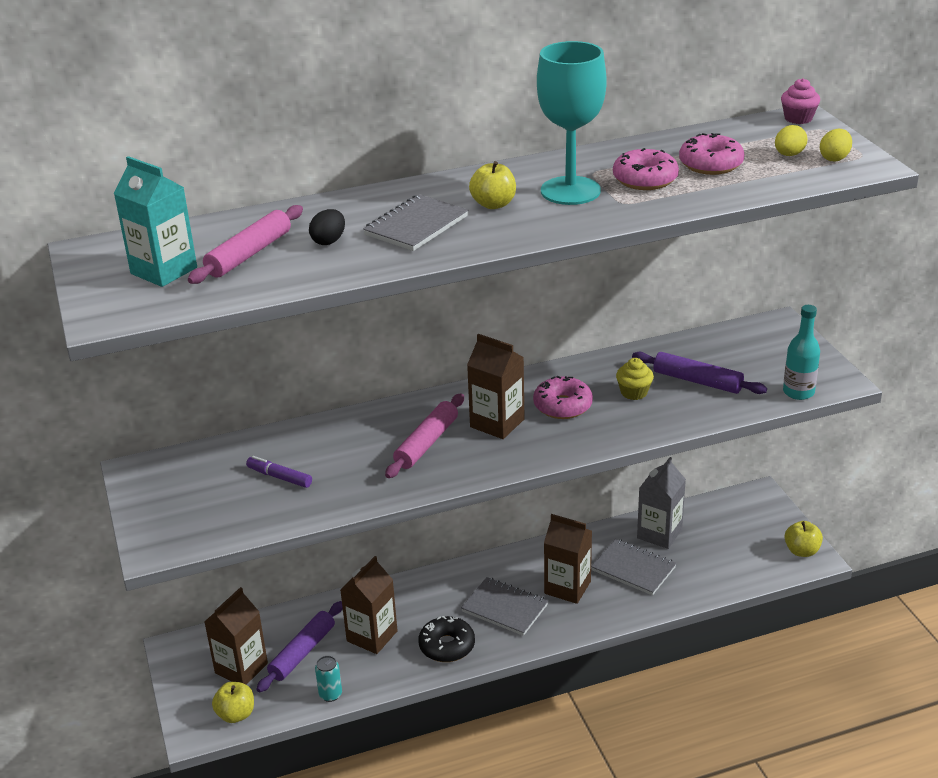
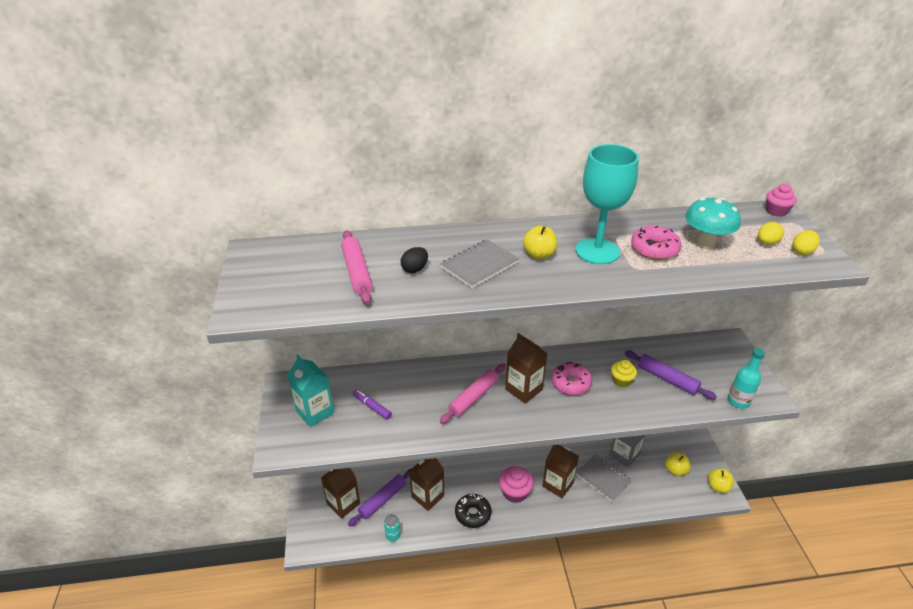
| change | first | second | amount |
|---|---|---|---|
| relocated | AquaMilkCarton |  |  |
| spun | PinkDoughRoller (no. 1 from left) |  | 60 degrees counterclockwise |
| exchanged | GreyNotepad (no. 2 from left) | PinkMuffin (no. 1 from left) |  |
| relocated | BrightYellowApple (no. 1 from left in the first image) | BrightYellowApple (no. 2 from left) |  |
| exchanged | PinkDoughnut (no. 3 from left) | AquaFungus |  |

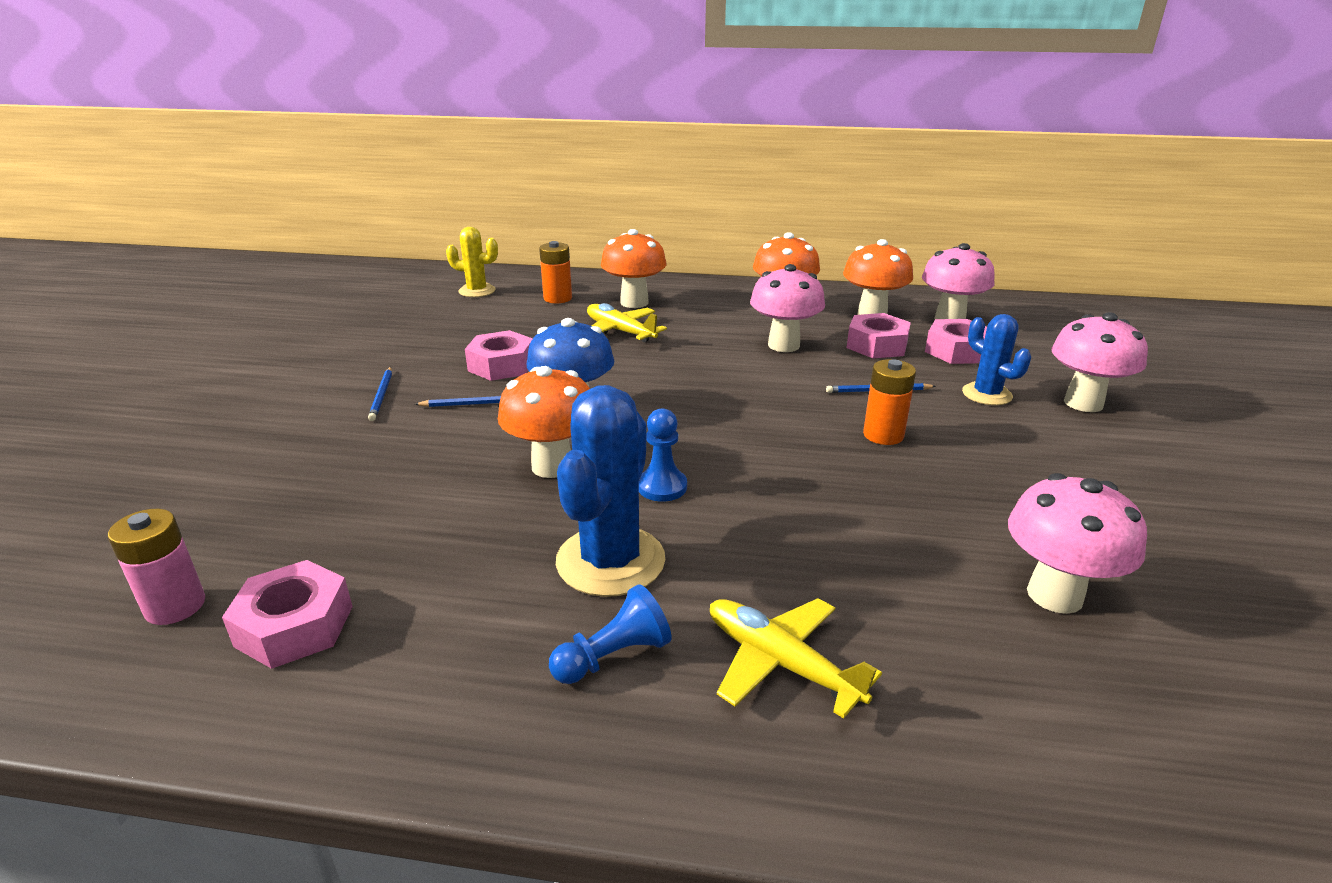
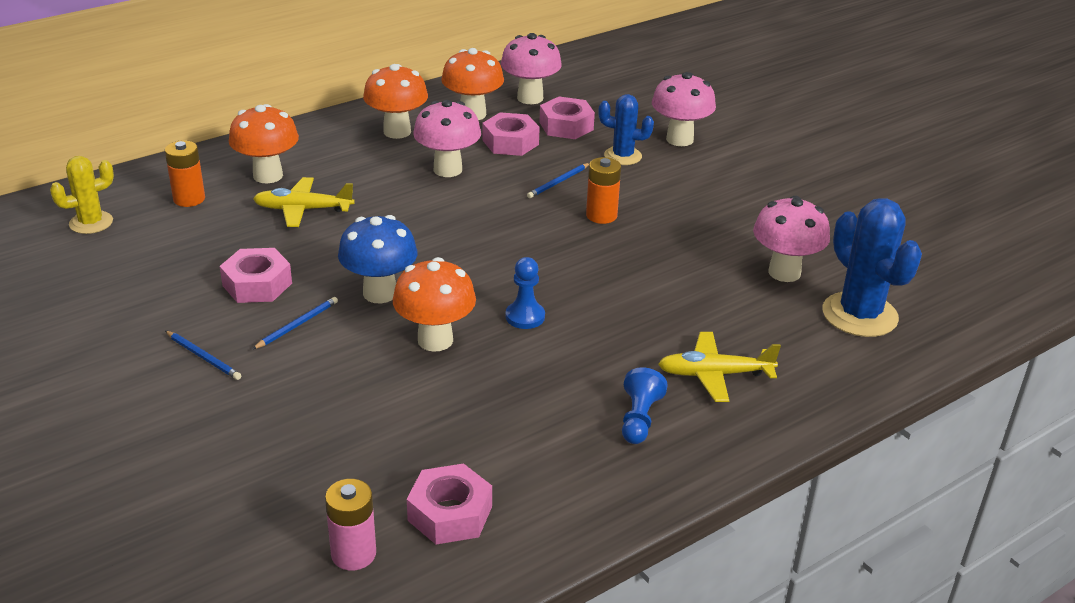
| change | first | second | amount |
|---|---|---|---|
| relocated | CobaltCactus (no. 1 from left in the first image) | CobaltCactus (no. 2 from left) |  |

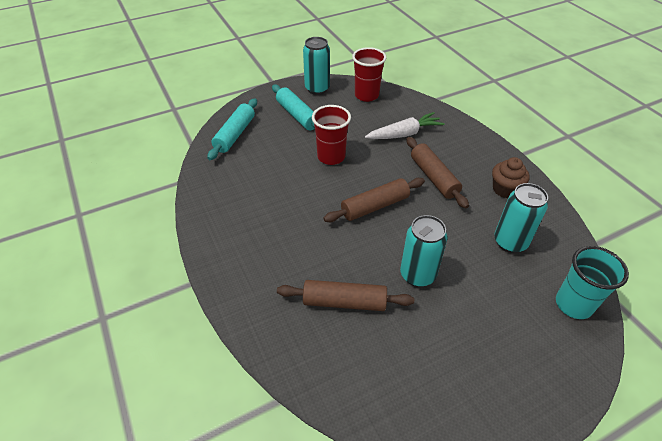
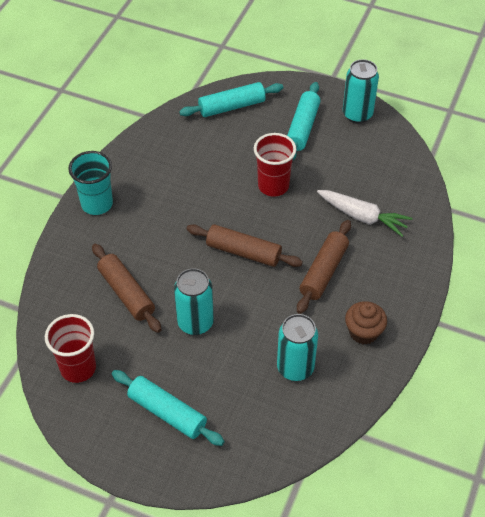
| change | first | second | amount |
|---|---|---|---|
| relocated | CrimsonCup (no. 2 from left in the first image) | CrimsonCup (no. 1 from left) |  |
| relocated | AquaCup |  |  |
| appeared |  | AquaDoughRoller (no. 1 from left) |  |

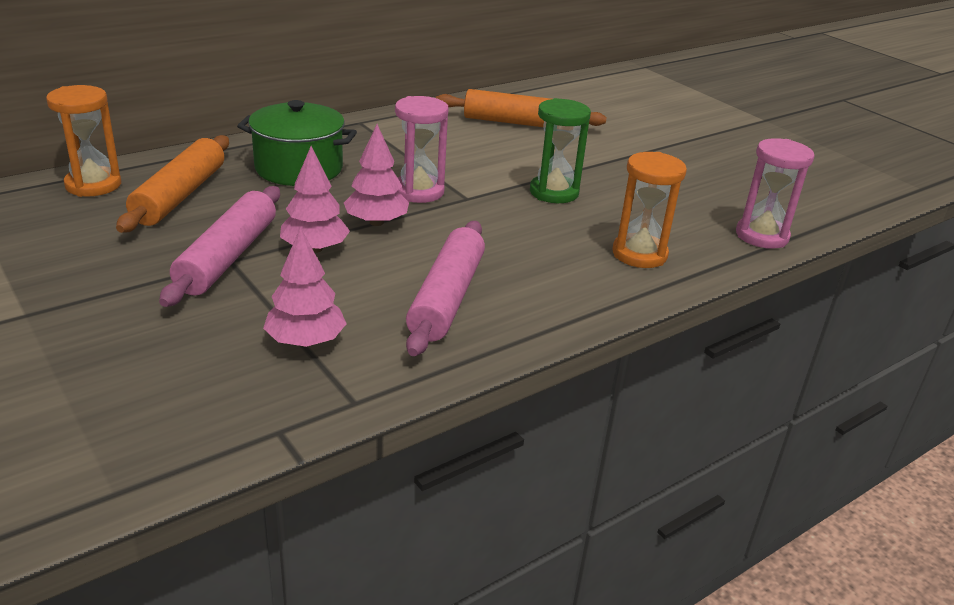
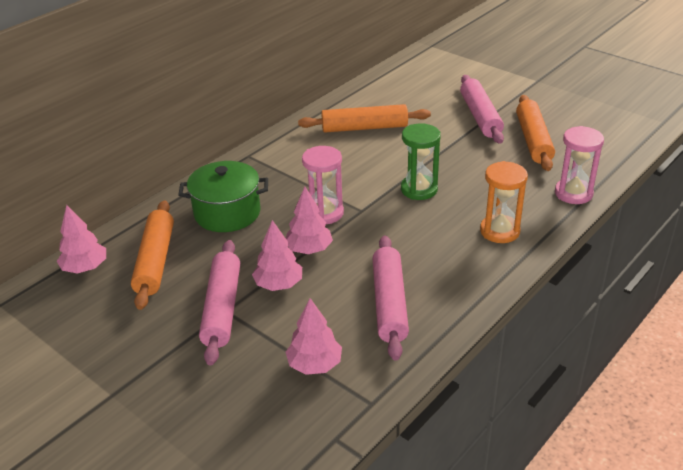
| change | first | second | amount |
|---|---|---|---|
| exchanged | OrangeHourglass (no. 1 from left) | PinkToyTree (no. 1 from left) |  |
| appeared |  | PinkDoughRoller (no. 3 from left) |  |
| appeared |  | OrangeDoughRoller (no. 3 from left) |  |

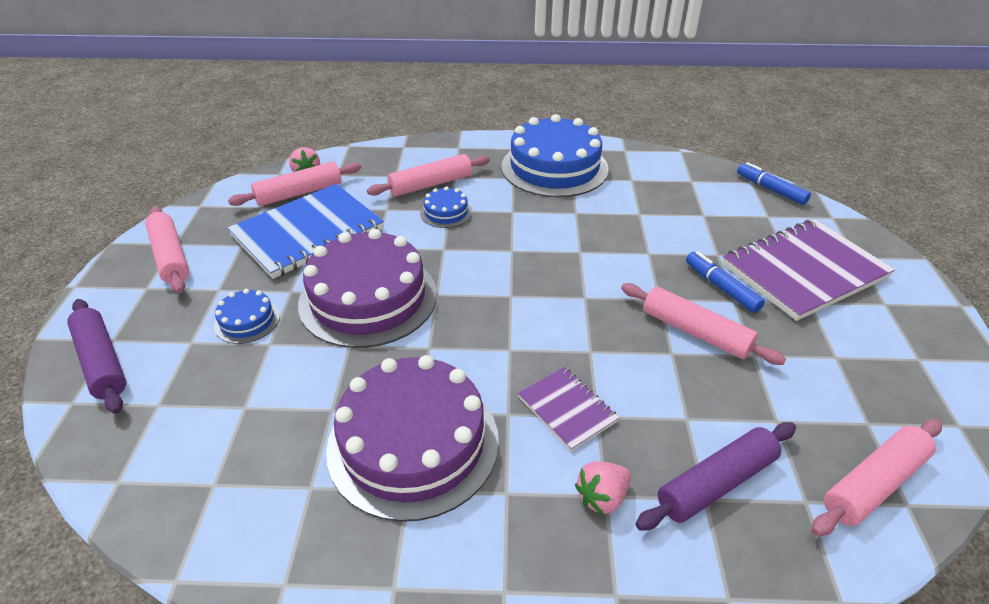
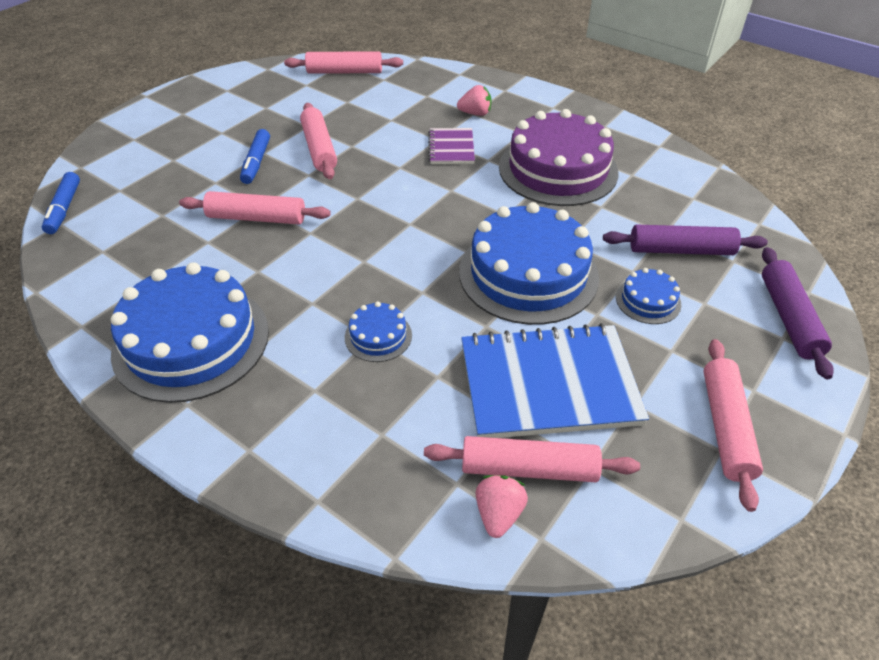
| change | first | second | amount |
|---|---|---|---|
| relocated | PinkDoughRoller (no. 3 from left in the first image) | PinkDoughRoller (no. 1 from left) |  |
| colour | PurpleGateau (no. 1 from left) | CobaltGateau (no. 3 from left) |  |
| relocated | PurpleDoughRoller (no. 2 from left in the first image) | PurpleDoughRoller (no. 1 from left) |  |
| missing | PurpleNotepad (no. 2 from left) |  |  |

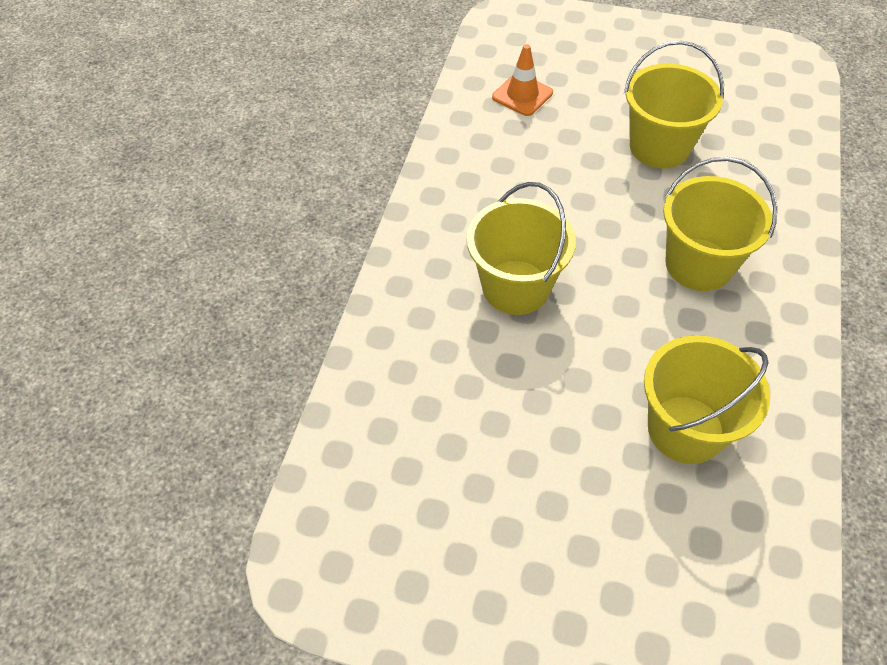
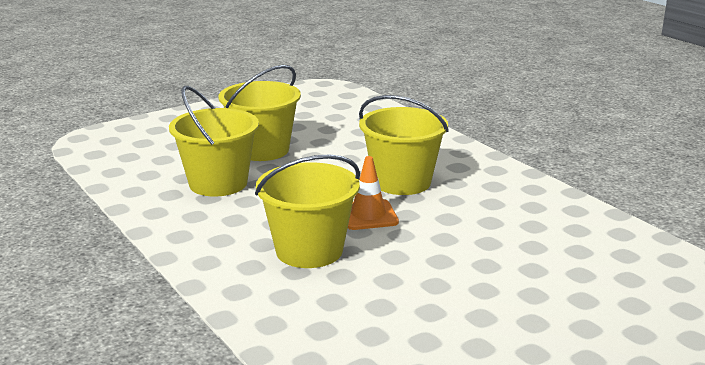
| change | first | second | amount |
|---|---|---|---|
| relocated | BrightYellowBucket (no. 2 from left) |  |  |
| relocated | OrangeRoadCone |  |  |

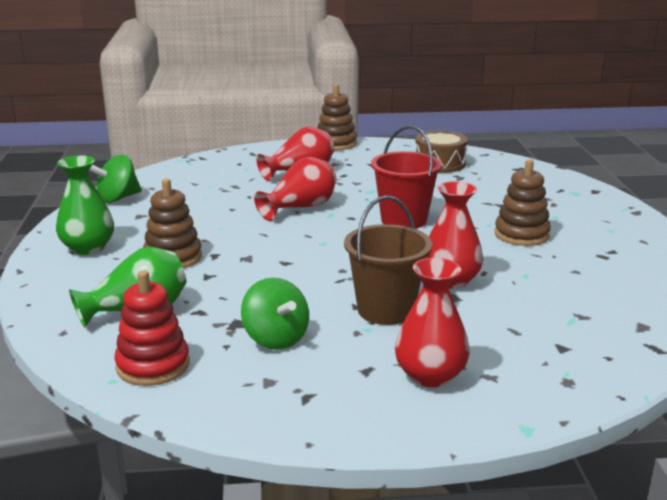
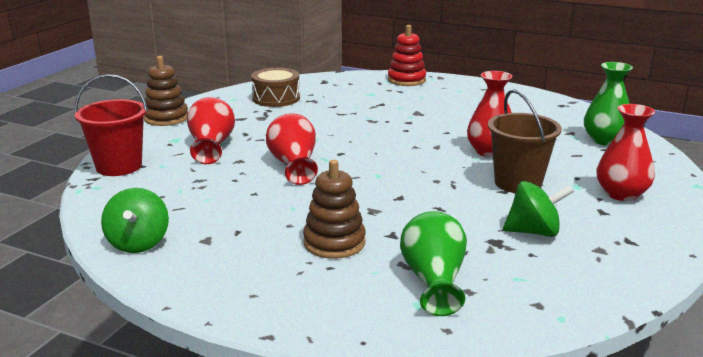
| change | first | second | amount |
|---|---|---|---|
| relocated | CrimsonBucket |  |  |
| relocated | CrimsonStackingToy |  |  |
| relocated | LeafGreenVase (no. 1 from left in the first image) | LeafGreenVase (no. 2 from left) |  |
| missing | RussetStackingToy (no. 3 from left) |  |  |

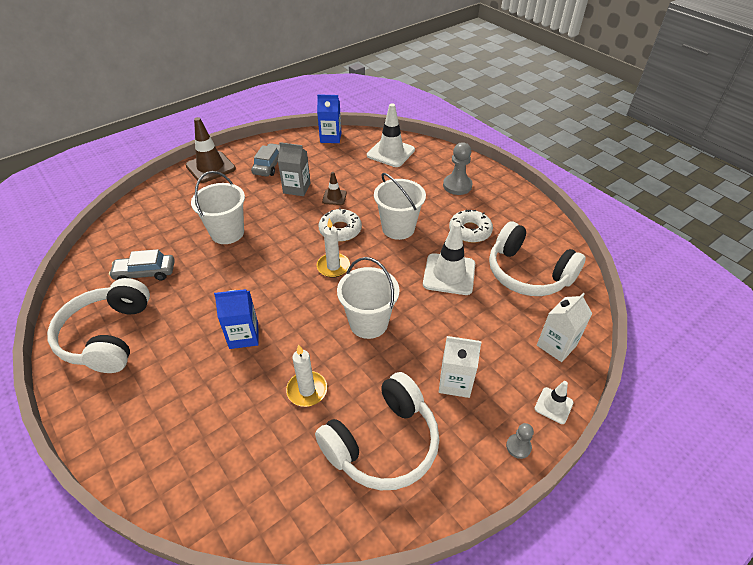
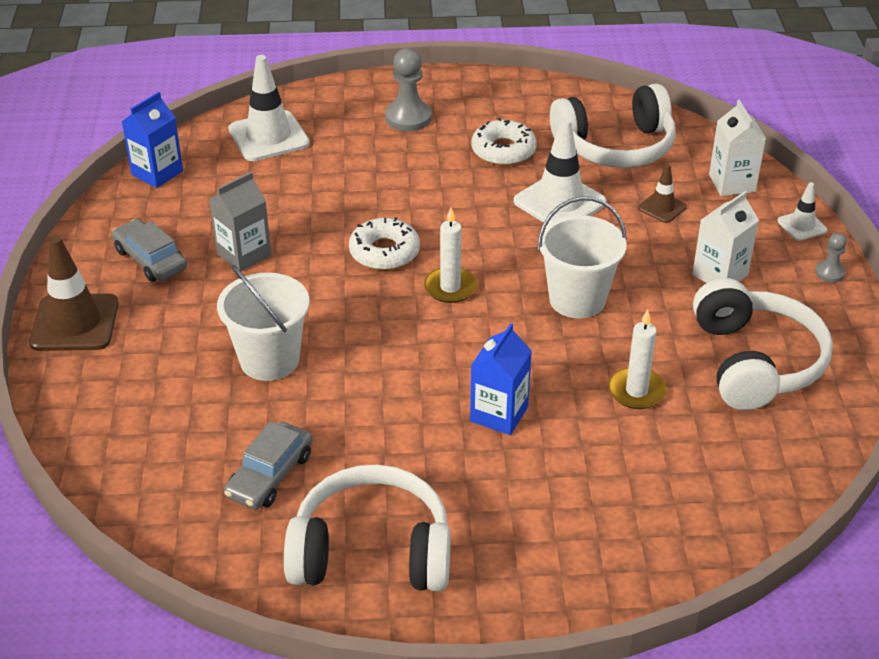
| change | first | second | amount |
|---|---|---|---|
| spun | PureWhiteHeadset (no. 1 from left) |  | 150 degrees clockwise |
| relocated | RussetRoadCone (no. 2 from left) |  |  |
| missing | PureWhiteBucket (no. 3 from left) |  |  |

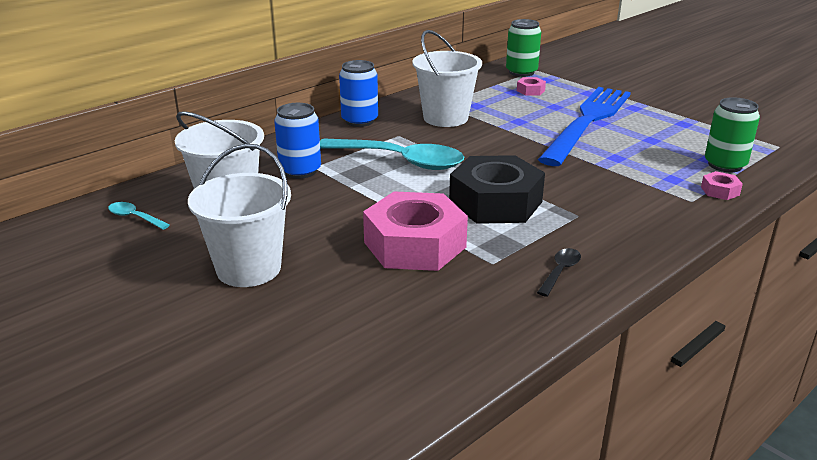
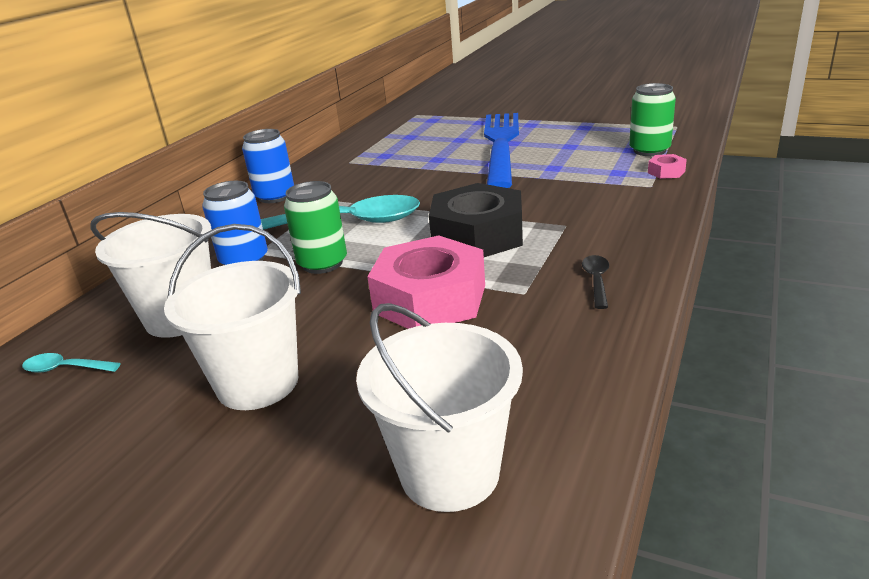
| change | first | second | amount |
|---|---|---|---|
| relocated | LeafGreenSodaCan (no. 1 from left) |  |  |
| relocated | PureWhiteBucket (no. 3 from left) |  |  |
| missing | PinkNut (no. 2 from left) |  |  |

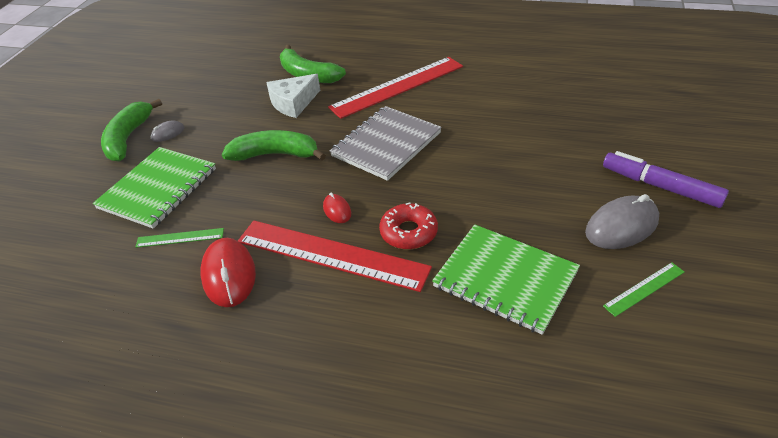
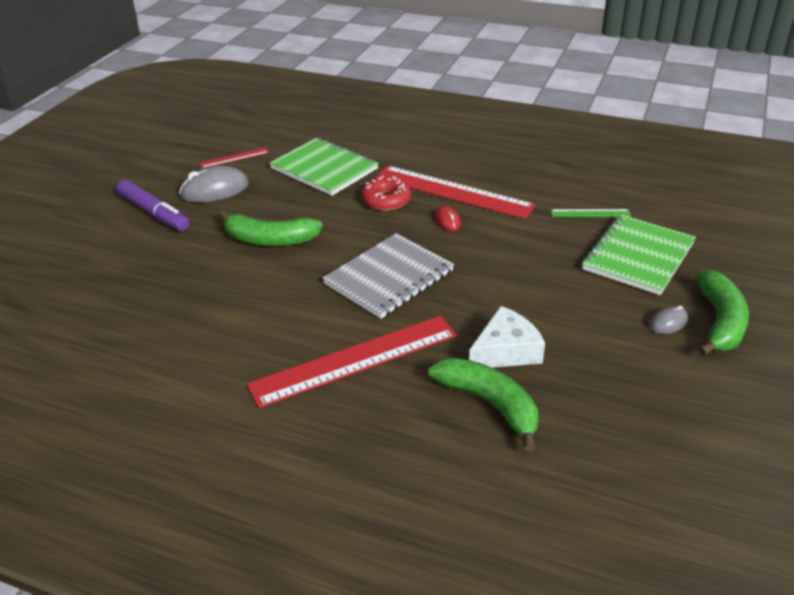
| change | first | second | amount |
|---|---|---|---|
| colour | LeafGreenRuler (no. 2 from left) | CrimsonRuler (no. 1 from left) |  |
| relocated | LeafGreenToyBanana (no. 2 from left in the first image) | LeafGreenToyBanana (no. 1 from left) |  |
| missing | CrimsonPcMouse (no. 1 from left) |  |  |

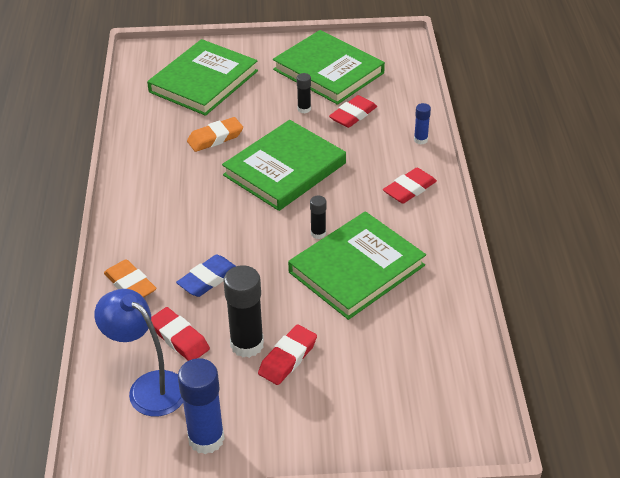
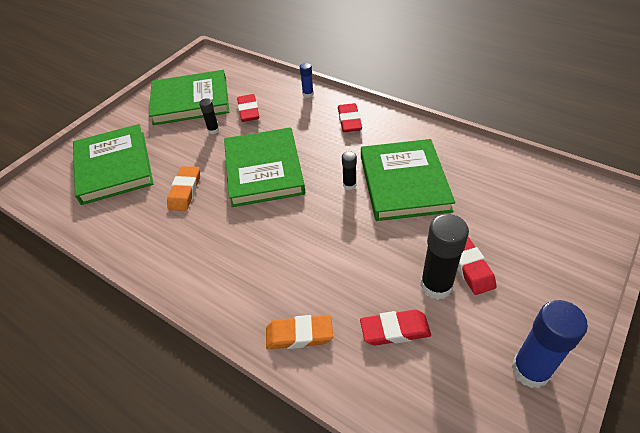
| change | first | second | amount |
|---|---|---|---|
| missing | CobaltLamp |  |  |
| missing | CobaltEraser |  |  |

